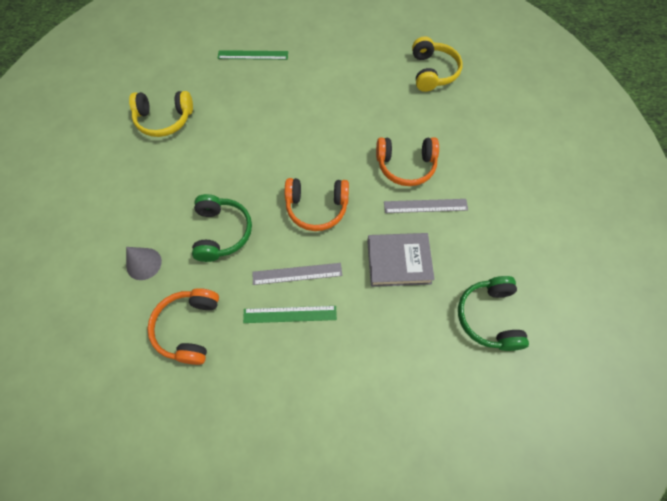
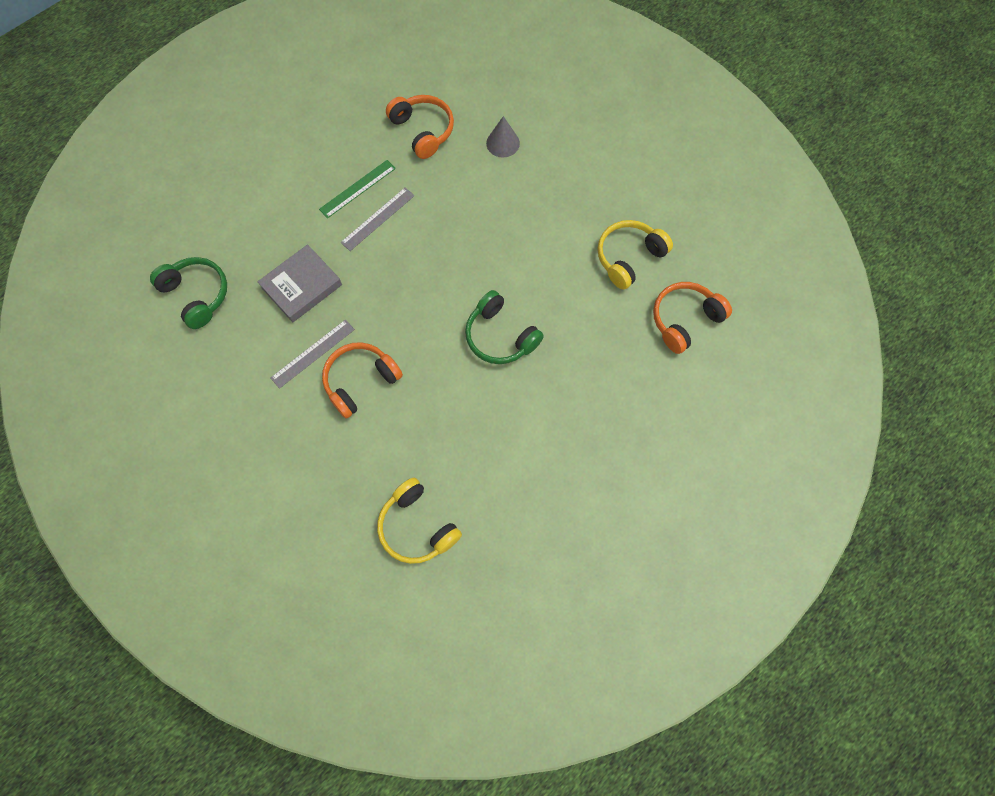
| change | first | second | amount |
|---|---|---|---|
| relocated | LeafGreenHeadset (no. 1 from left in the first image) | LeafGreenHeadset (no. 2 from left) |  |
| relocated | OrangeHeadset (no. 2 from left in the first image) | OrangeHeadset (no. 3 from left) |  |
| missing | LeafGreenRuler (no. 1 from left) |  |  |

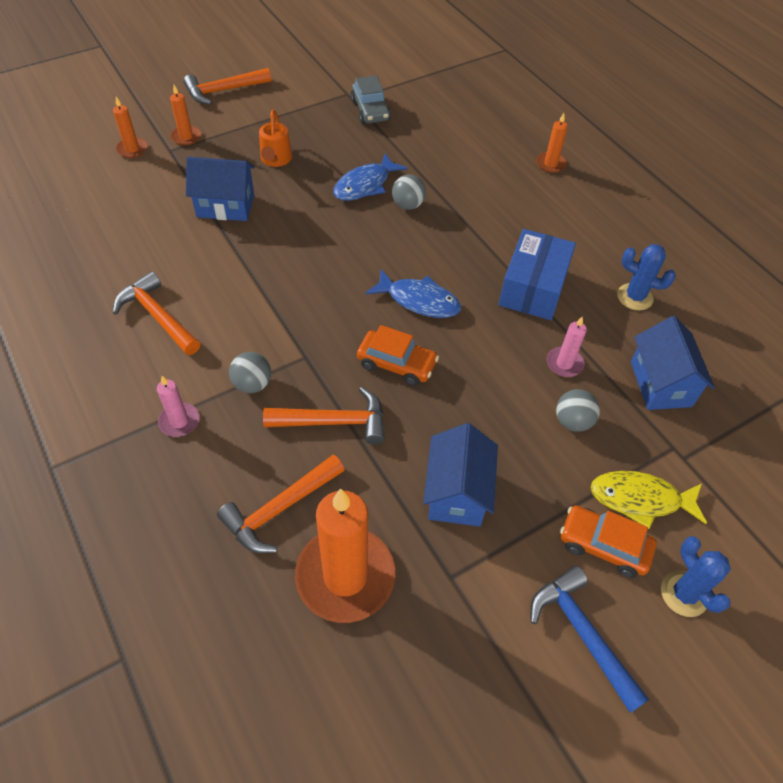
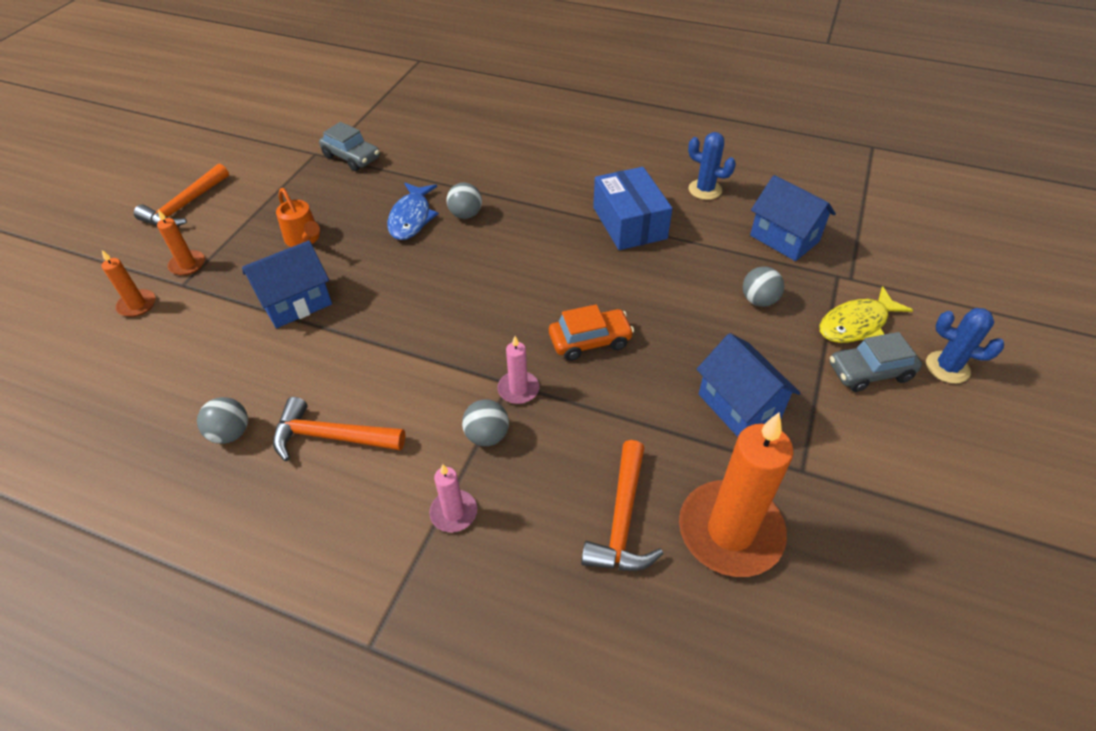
| change | first | second | amount |
|---|---|---|---|
| appeared |  | GreyPlayBall (no. 1 from left) |  |
| relocated | PinkCandle (no. 2 from left) |  |  |
| spun | CobaltCactus (no. 1 from left) |  | 45 degrees clockwise |
| colour | OrangeToyCar (no. 2 from left) | GreyToyCar (no. 2 from left) |  |
| missing | OrangeCarpenter'sHammer (no. 4 from left) |  |  |
| missing | CobaltFishFigure (no. 2 from left) |  |  |
| missing | CobaltCarpenter'sHammer |  |  |
| missing | OrangeCandle (no. 4 from left) |  |  |

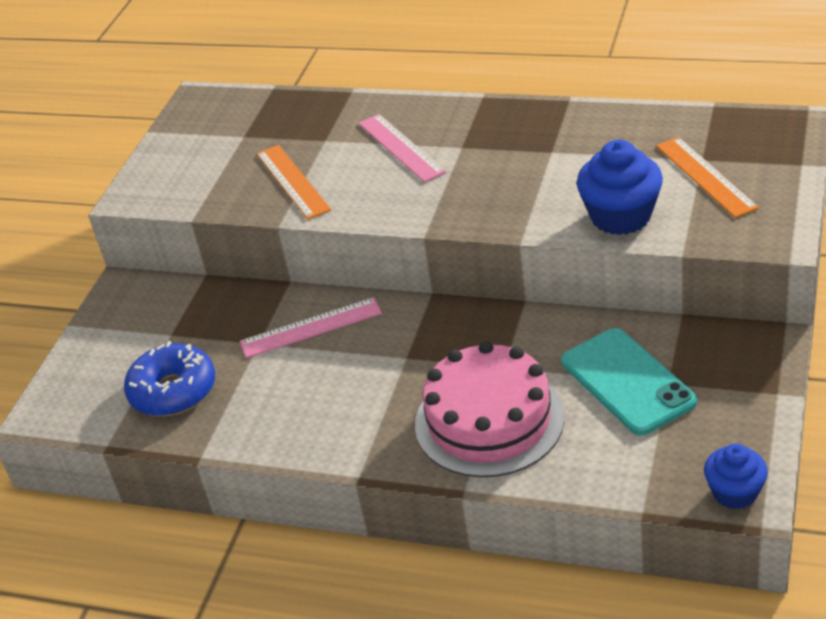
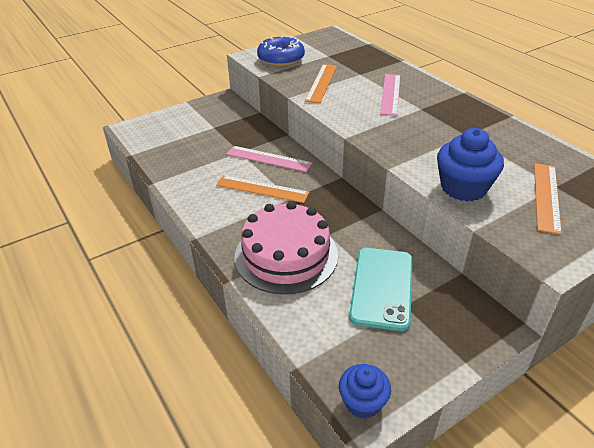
| change | first | second | amount |
|---|---|---|---|
| appeared |  | OrangeRuler (no. 1 from left) |  |
| relocated | CobaltDoughnut |  |  |

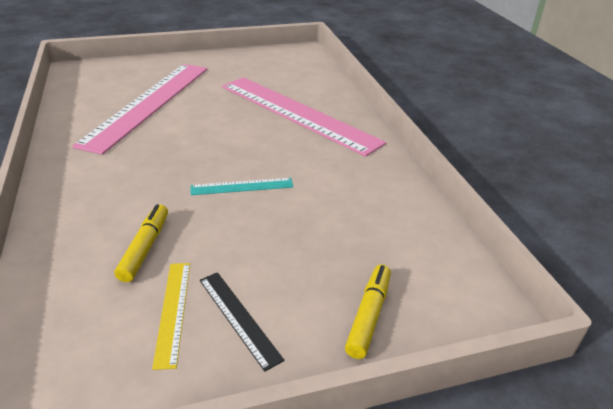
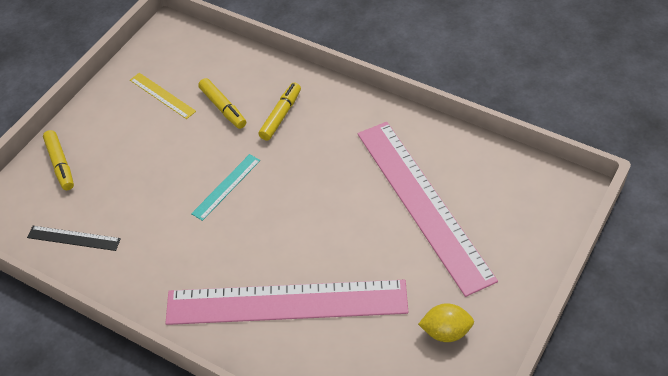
| change | first | second | amount |
|---|---|---|---|
| relocated | BlackRuler |  |  |
| appeared |  | BrightYellowFeltPen (no. 3 from left) |  |
| appeared |  | BrightYellowCitrusFruit |  |

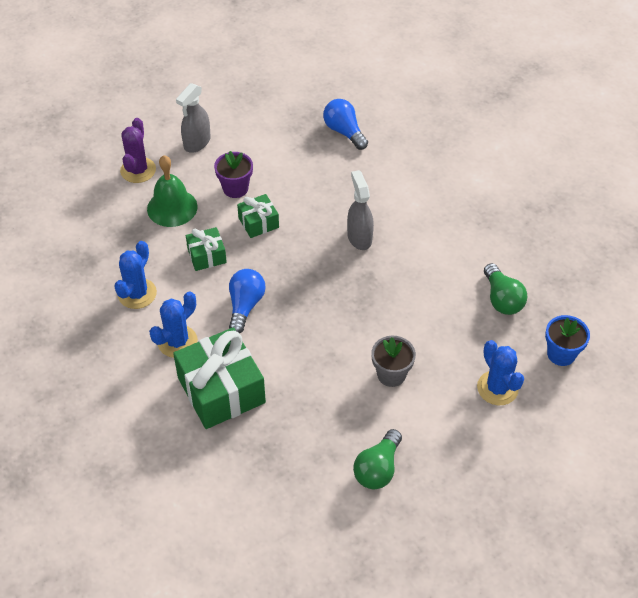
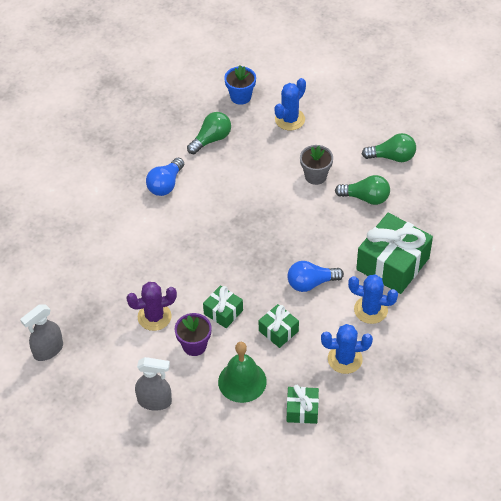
| change | first | second | amount |
|---|---|---|---|
| relocated | GreySprayBottle (no. 2 from left in the first image) | GreySprayBottle (no. 1 from left) |  |
| relocated | PurpleCactus |  |  |
| relocated | CobaltLightBulb (no. 2 from left in the first image) | CobaltLightBulb (no. 1 from left) |  |
| appeared |  | LeafGreenPresent (no. 3 from left) |  |
| appeared |  | LeafGreenLightBulb (no. 2 from left) |  |

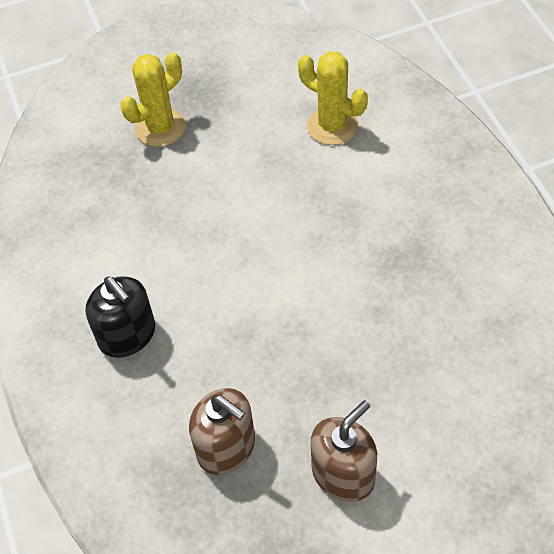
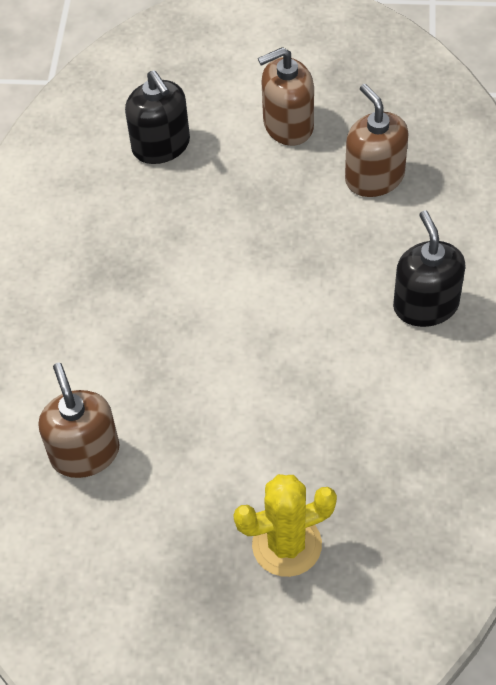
| change | first | second | amount |
|---|---|---|---|
| exchanged | BrightYellowCactus (no. 2 from left) | RussetSoapPump (no. 1 from left) |  |
| appeared |  | BlackSoapPump (no. 1 from left) |  |

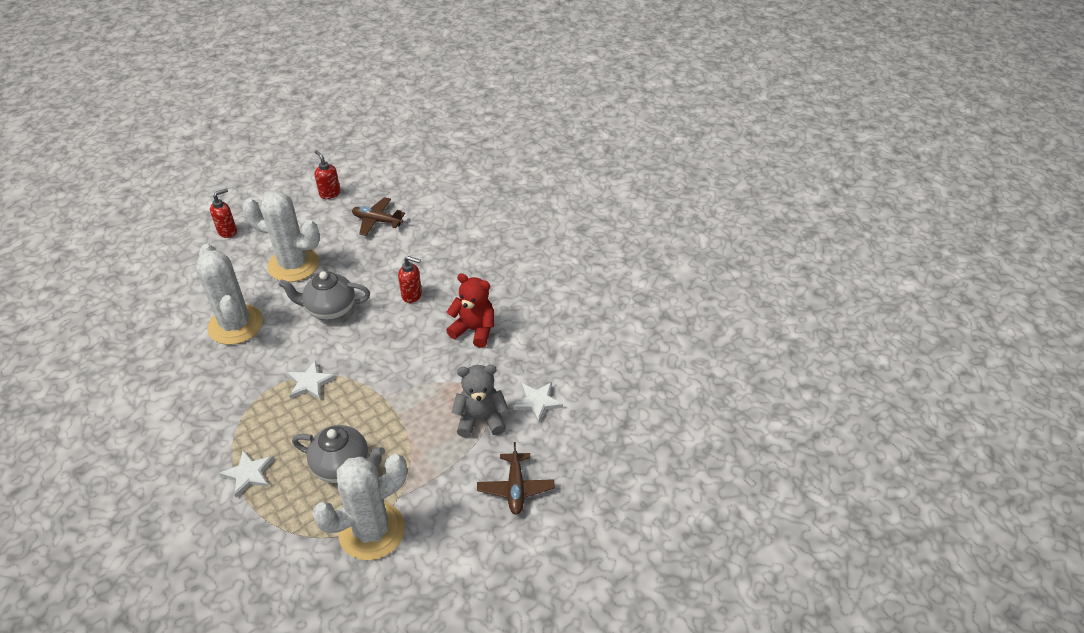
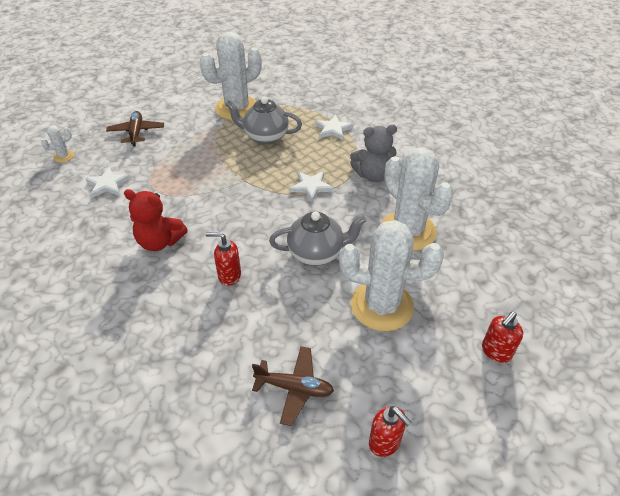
| change | first | second | amount |
|---|---|---|---|
| appeared |  | PureWhiteCactus (no. 1 from left) |  |
| relocated | GreyStuffedBear |  |  |

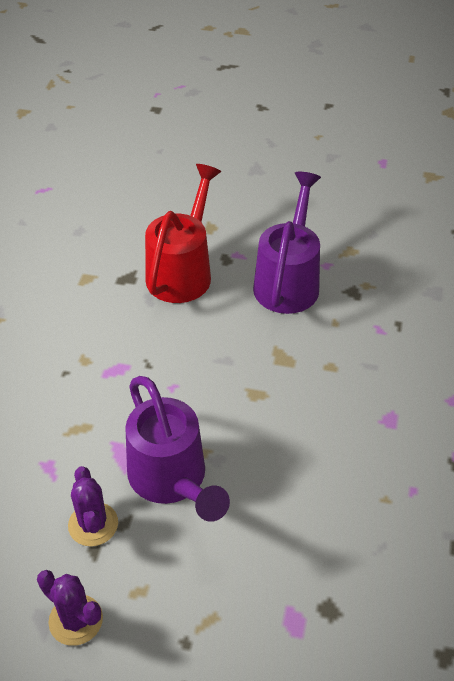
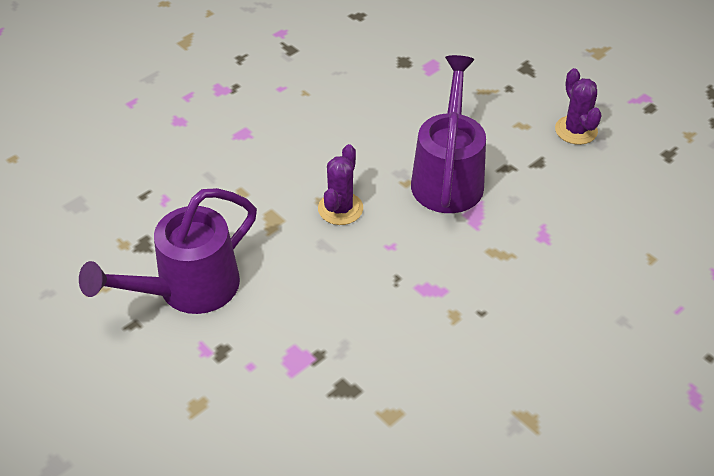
| change | first | second | amount |
|---|---|---|---|
| relocated | PurpleCactus (no. 2 from left in the first image) | PurpleCactus (no. 1 from left) |  |
| missing | CrimsonWateringCan |  |  |

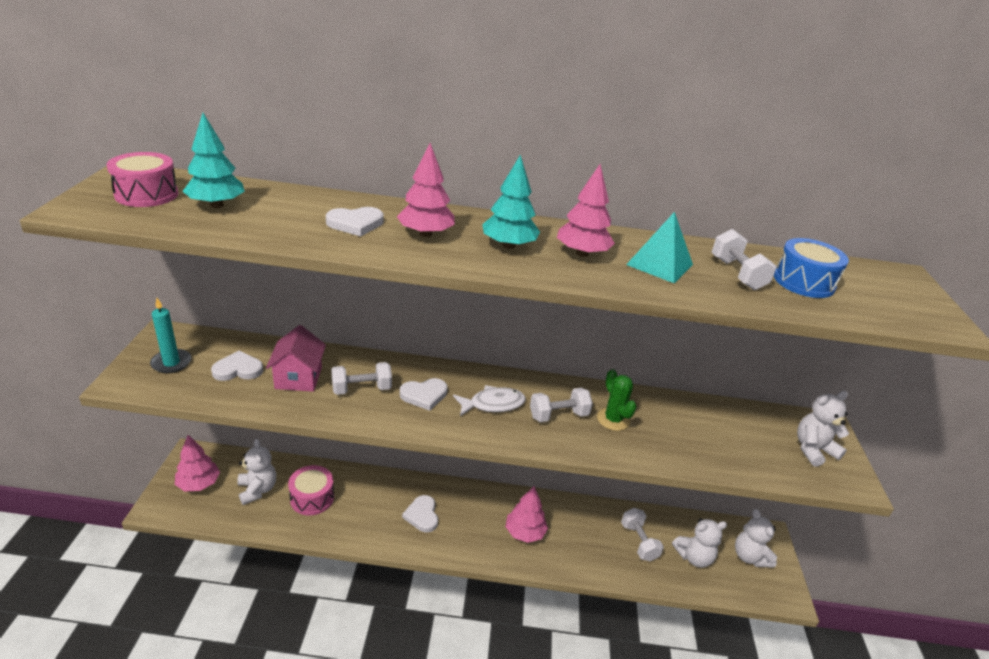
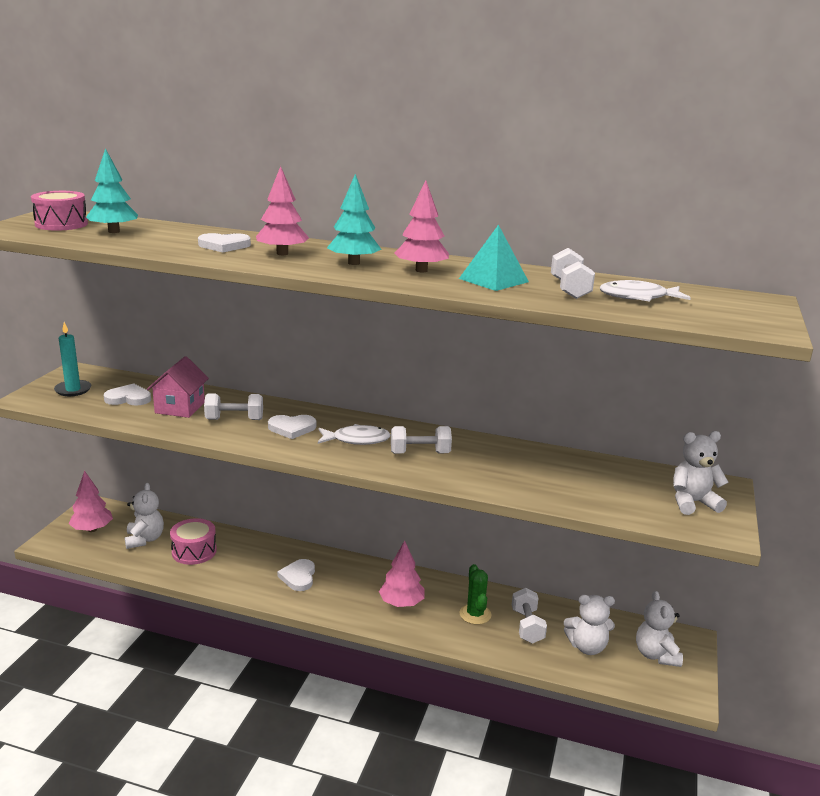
| change | first | second | amount |
|---|---|---|---|
| relocated | LeafGreenCactus |  |  |
| exchanged | CobaltSnareDrum | PureWhiteFishFigure (no. 2 from left) |  |

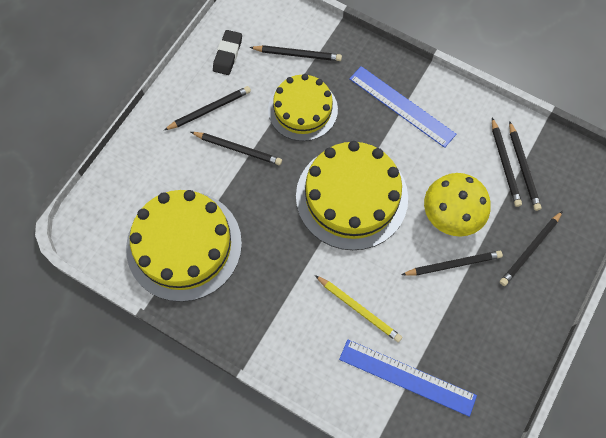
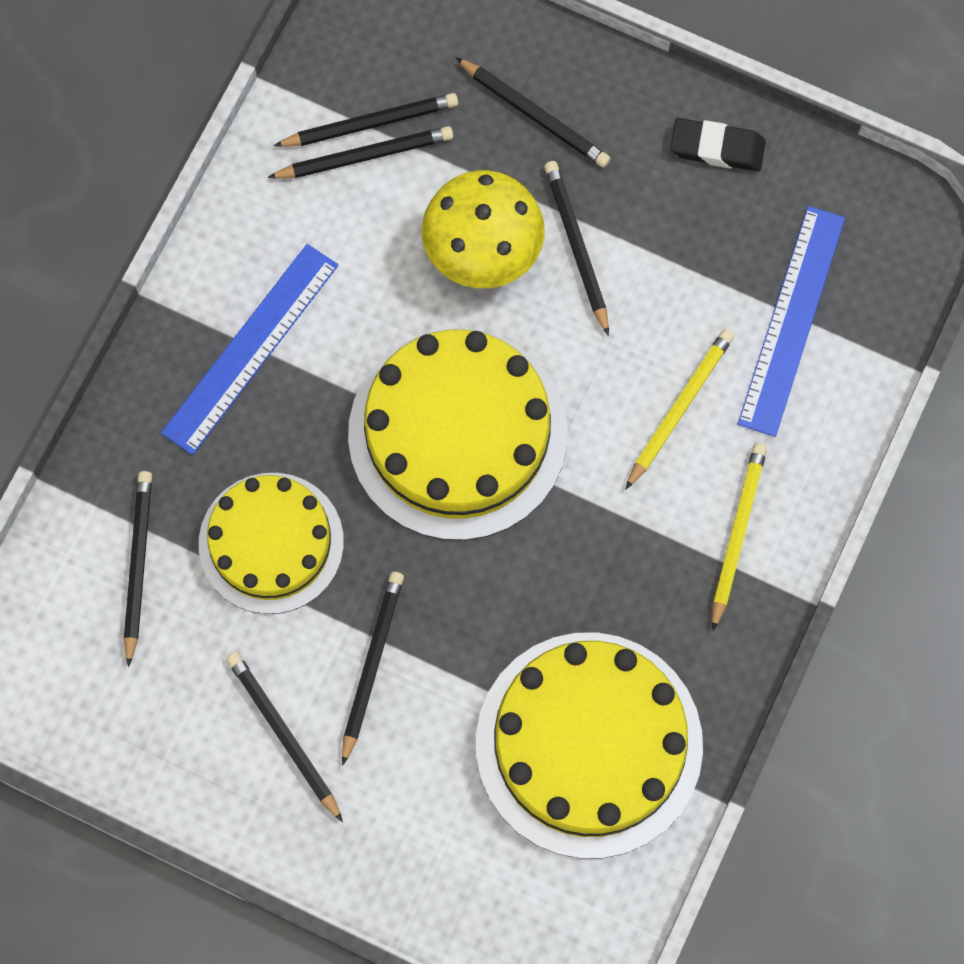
| change | first | second | amount |
|---|---|---|---|
| relocated | BlackEraser |  |  |
| appeared |  | BrightYellowWoodenPencil (no. 2 from left) |  |

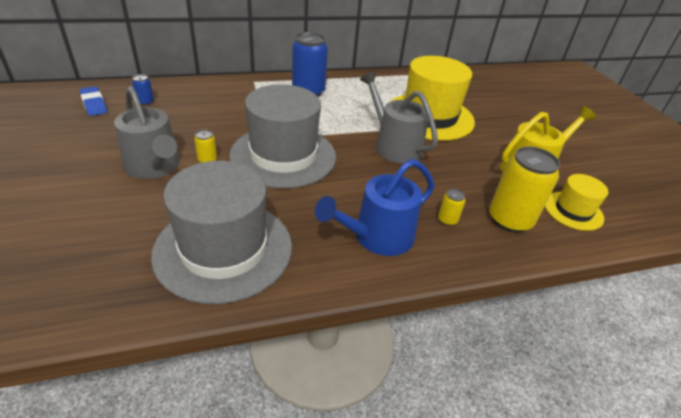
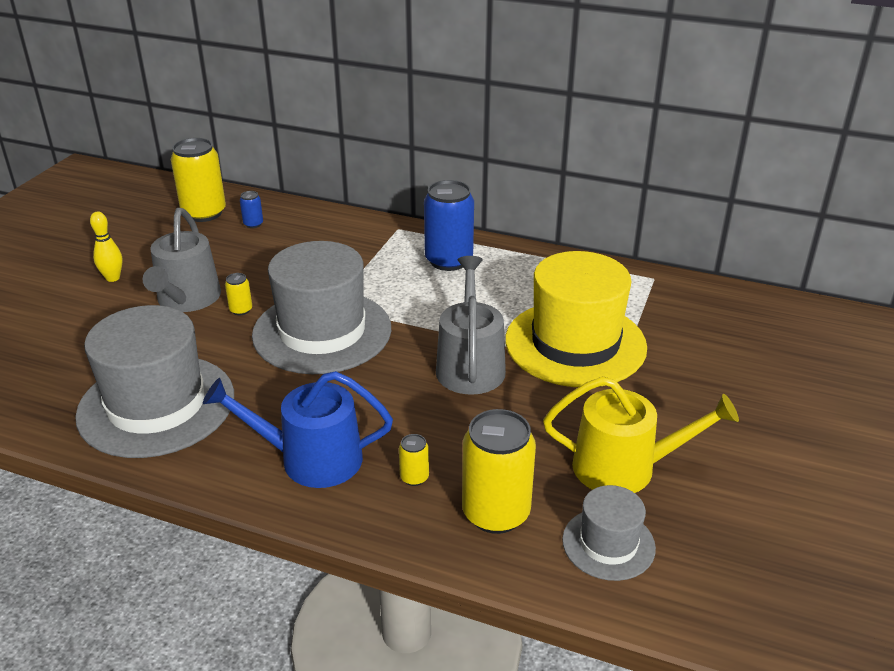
| change | first | second | amount |
|---|---|---|---|
| appeared |  | BrightYellowTenpin |  |
| exchanged | CobaltEraser | BrightYellowSodaCan (no. 1 from left) |  |
| colour | BrightYellowHat (no. 2 from left) | GreyHat (no. 3 from left) |  |

